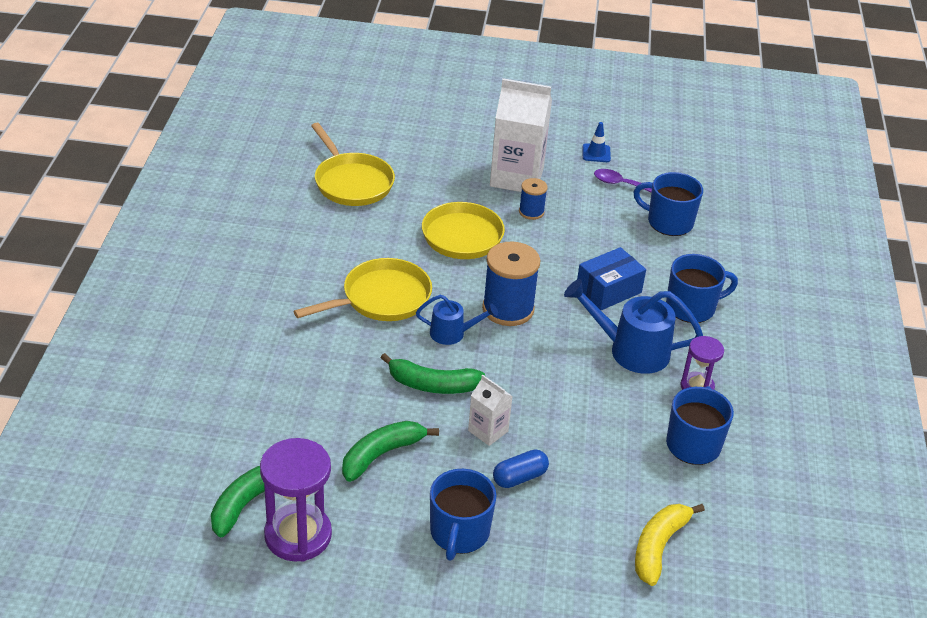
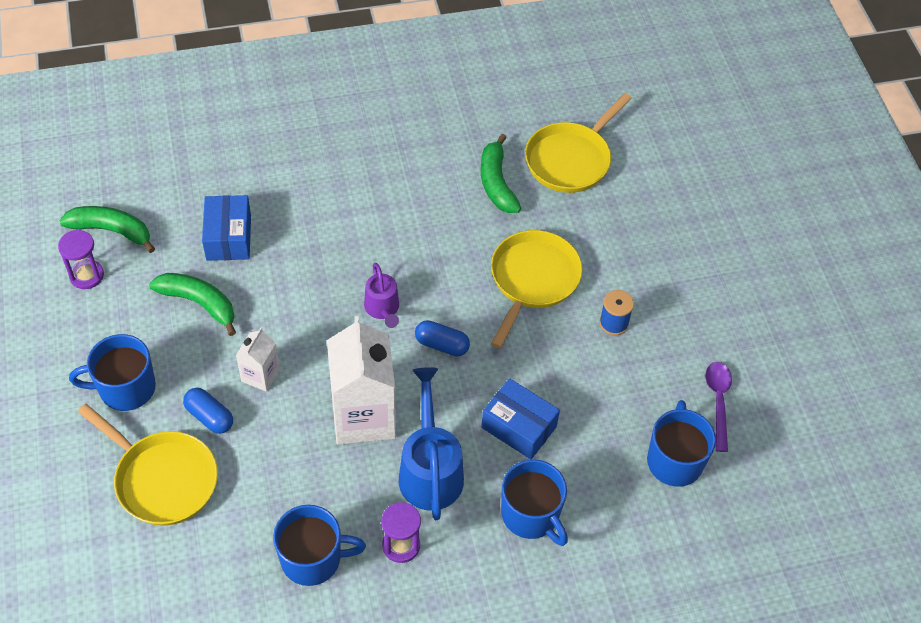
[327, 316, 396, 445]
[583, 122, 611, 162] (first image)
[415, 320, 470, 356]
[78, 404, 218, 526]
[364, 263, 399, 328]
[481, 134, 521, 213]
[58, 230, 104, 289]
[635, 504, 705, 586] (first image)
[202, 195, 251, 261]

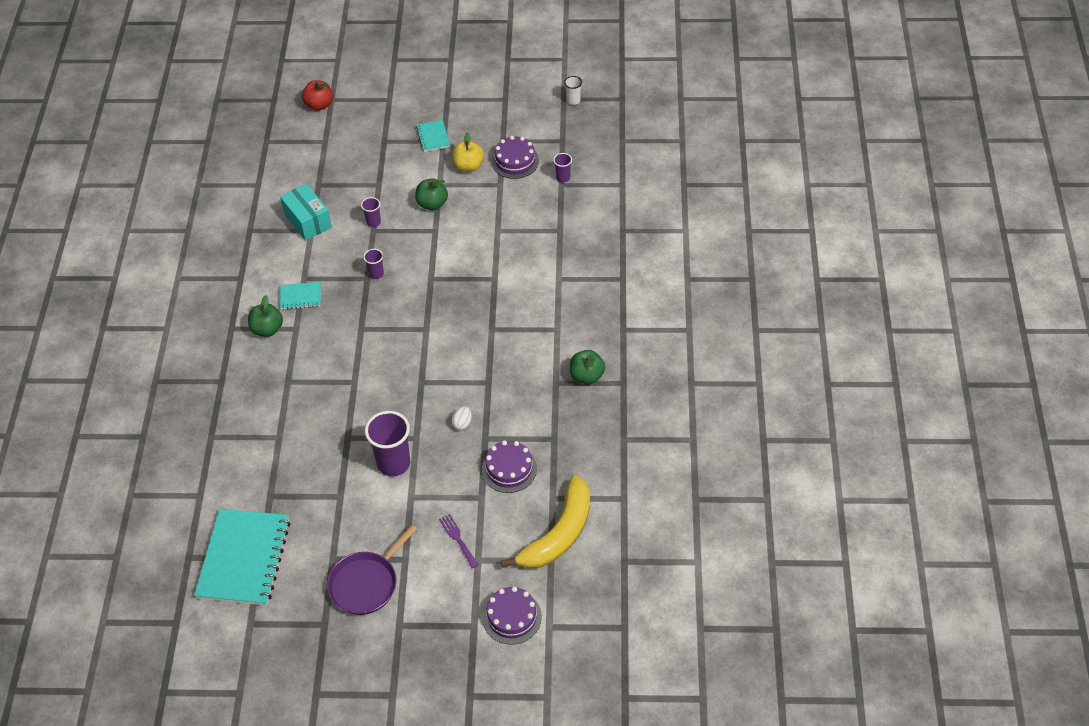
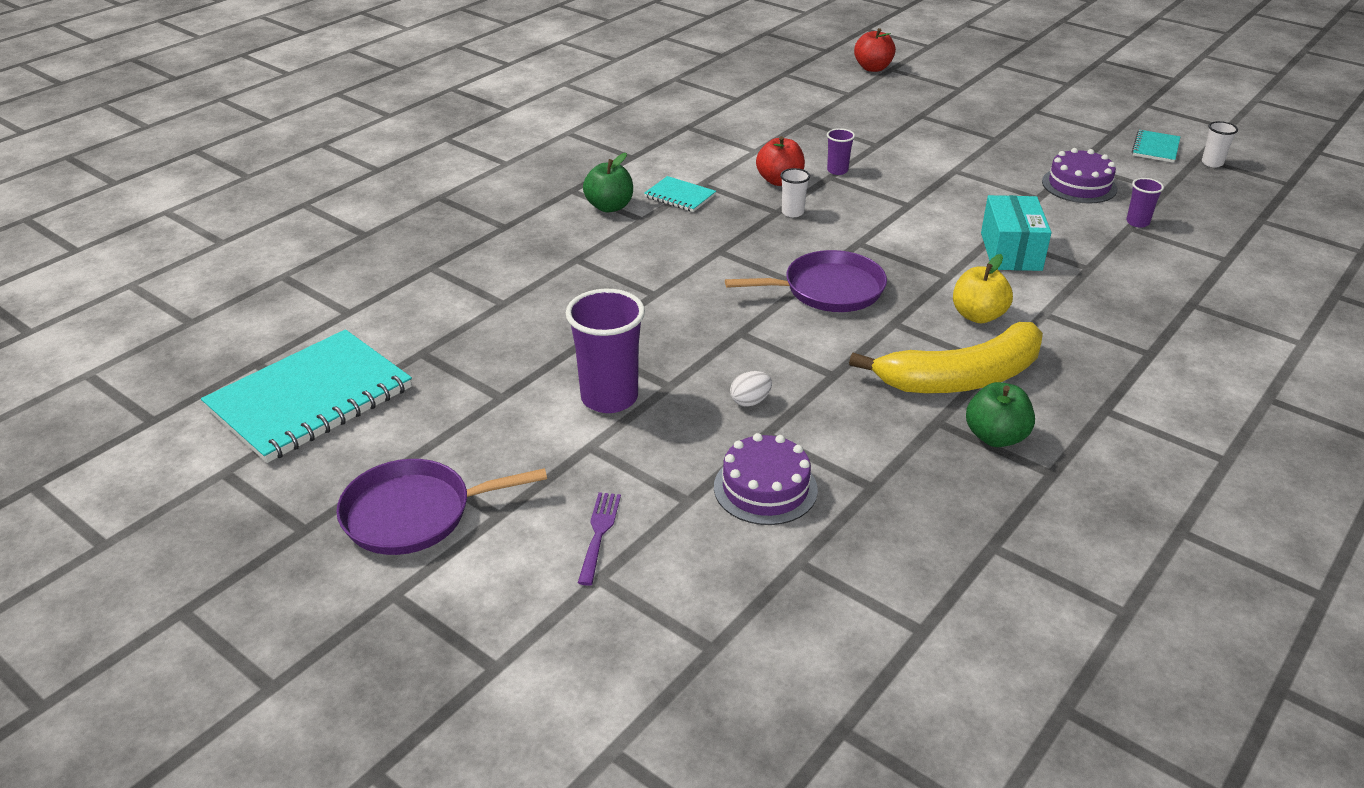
[1132, 130, 1180, 163]
[953, 254, 1013, 323]
[415, 178, 448, 210] (first image)
[981, 195, 1052, 271]
[780, 168, 810, 217]
[849, 322, 1043, 393]
[483, 587, 542, 644] (first image)
[756, 136, 805, 186]
[725, 250, 887, 312]

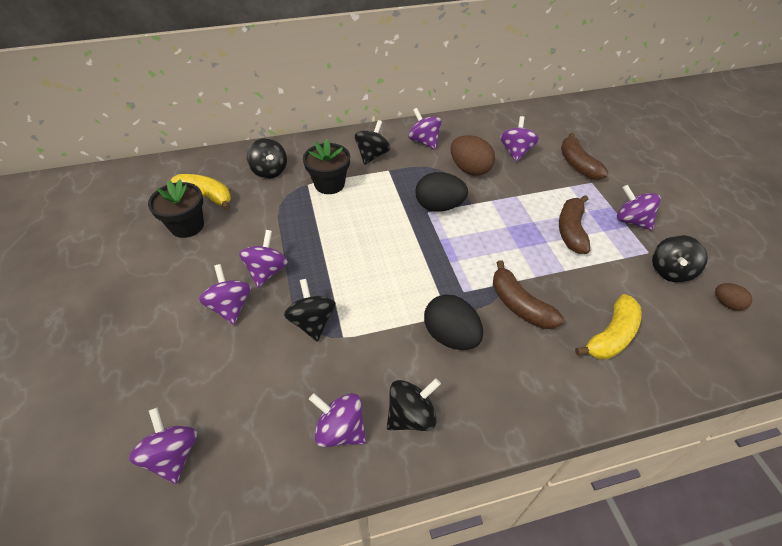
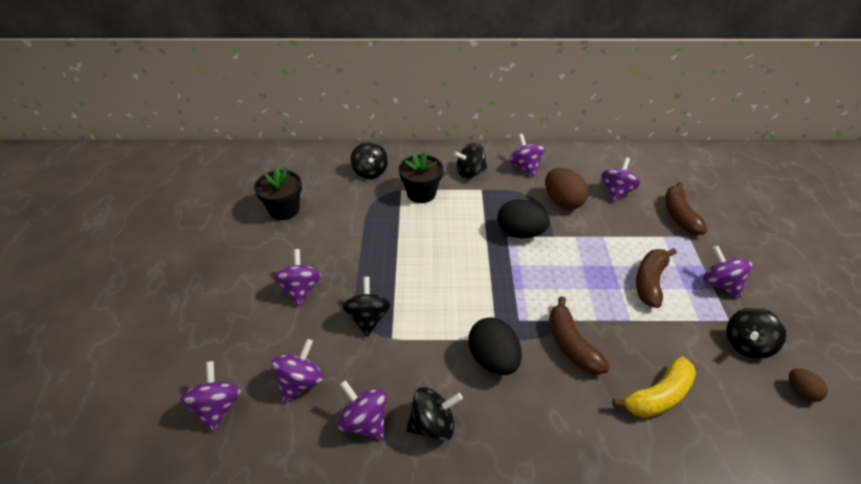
[453, 143, 487, 178]
[170, 174, 231, 210] (first image)
[271, 339, 323, 403]

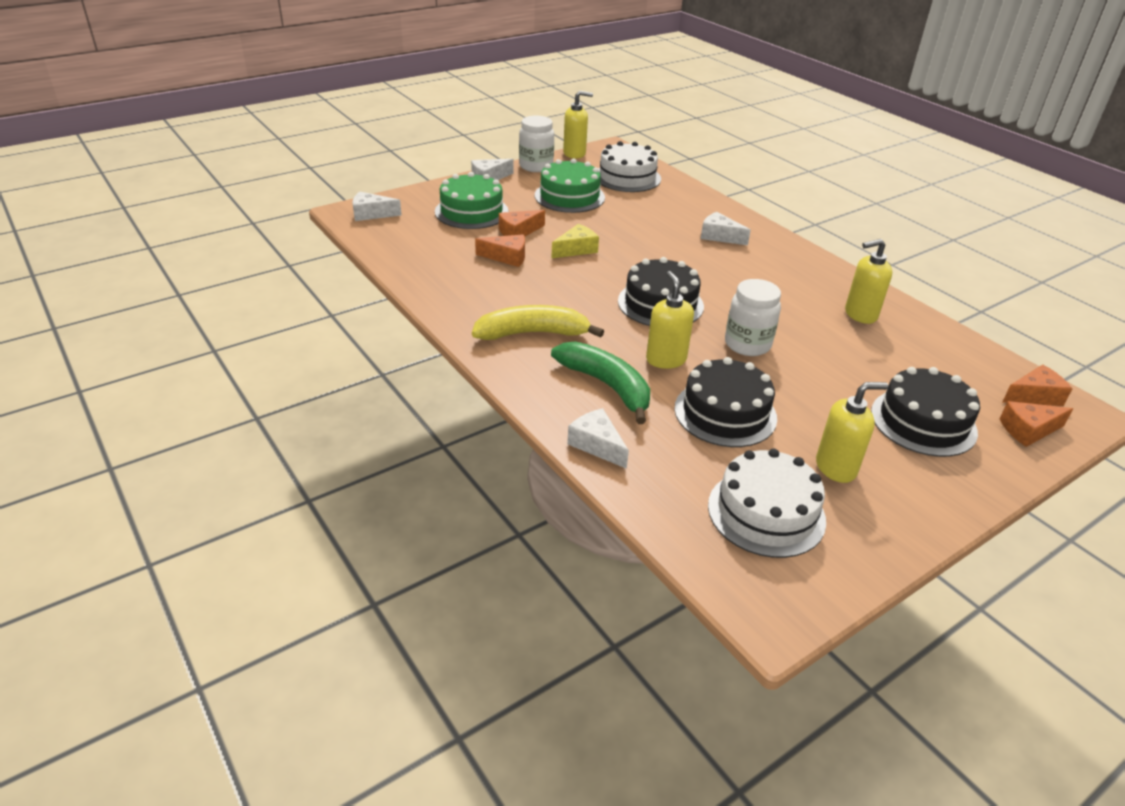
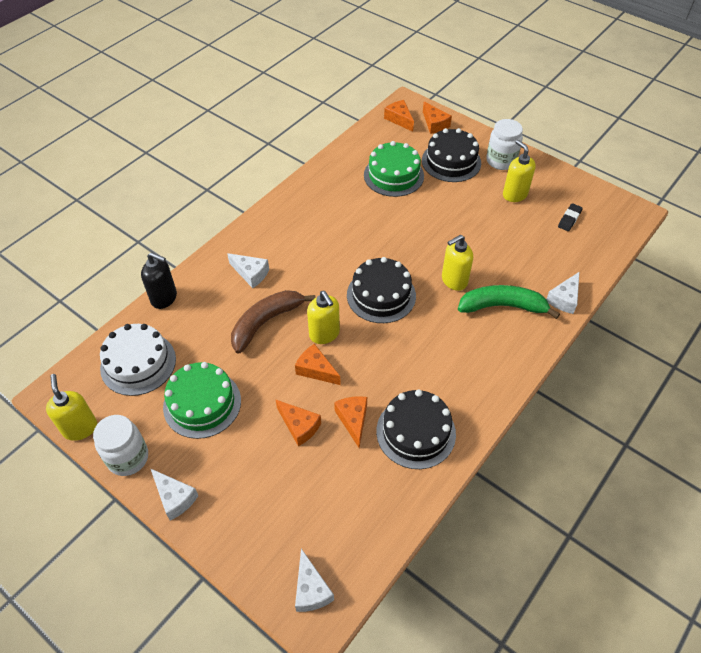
[364, 141, 424, 197]
[227, 253, 269, 288]
[295, 344, 340, 385]
[307, 291, 340, 344]
[486, 119, 523, 170]
[472, 305, 604, 340] (first image)
[458, 285, 560, 319]
[376, 390, 456, 469]
[558, 203, 583, 231]
[141, 252, 177, 309]
[231, 290, 315, 353]

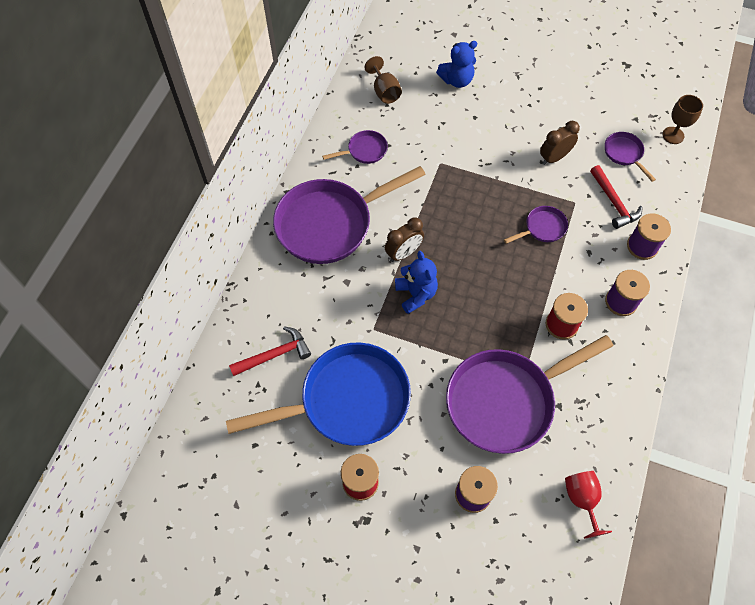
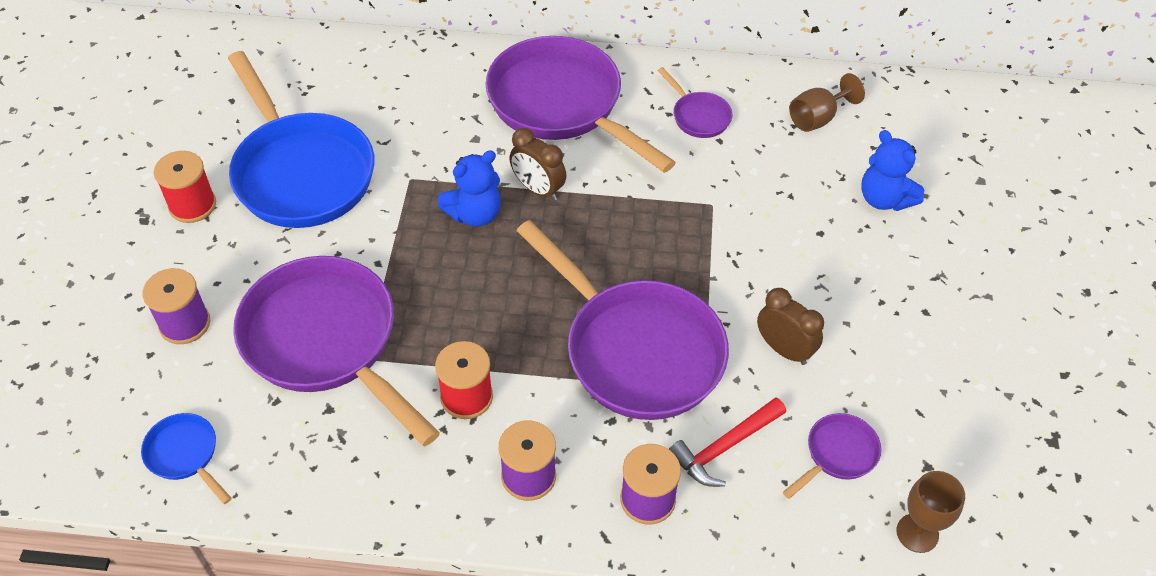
[516, 220, 729, 420]
[229, 326, 311, 376] (first image)
[141, 413, 232, 504]

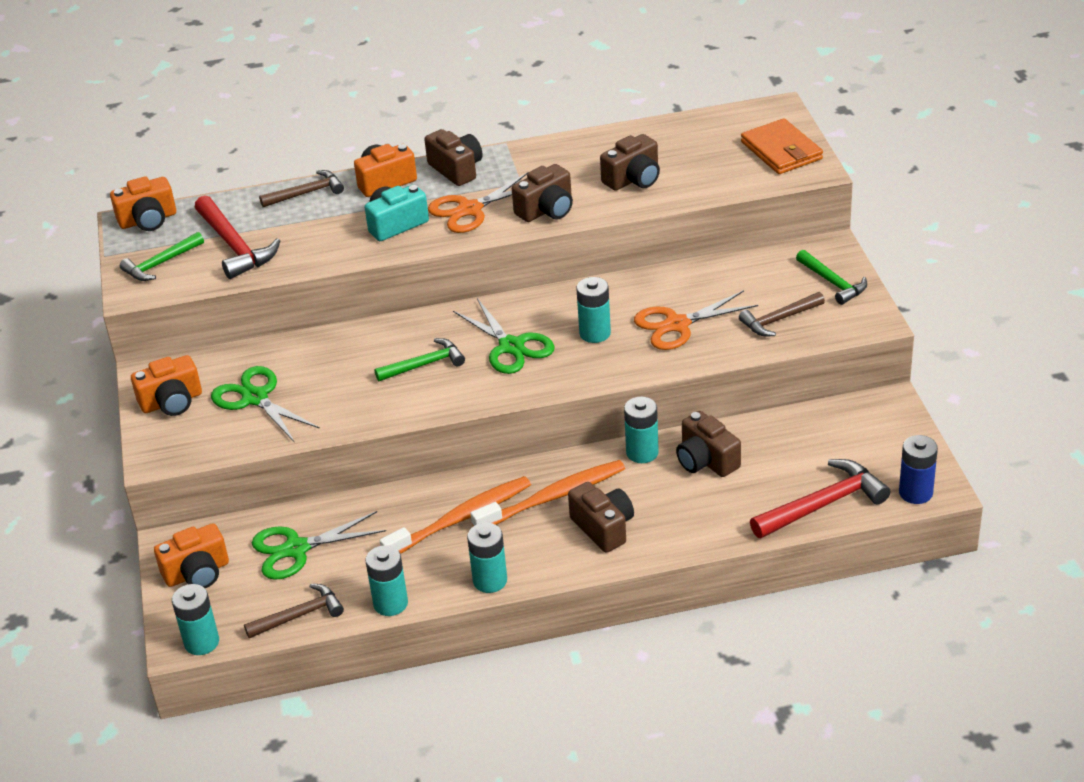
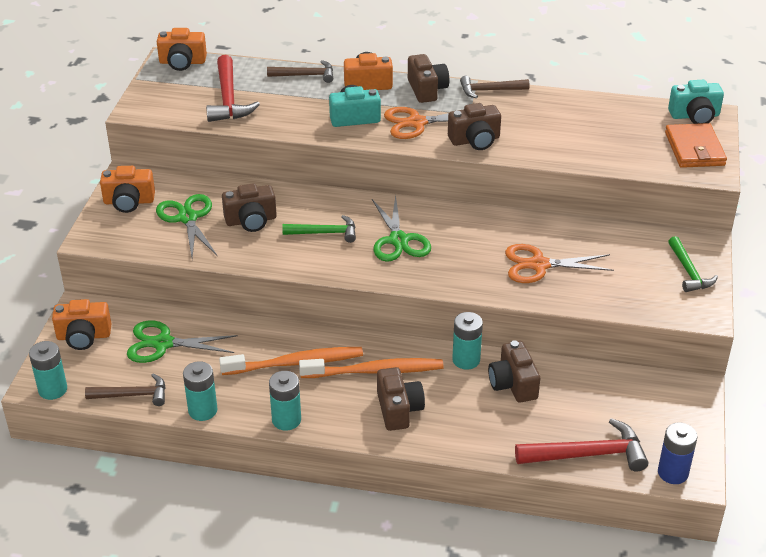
[222, 183, 277, 232]
[120, 232, 204, 281] (first image)
[577, 277, 611, 343] (first image)
[460, 76, 530, 99]
[668, 80, 724, 124]

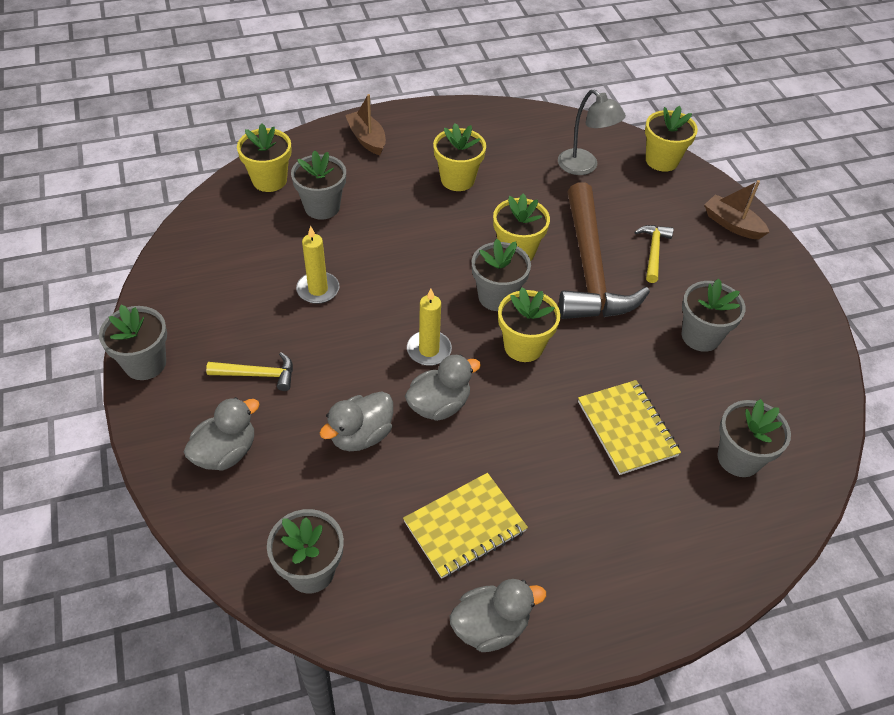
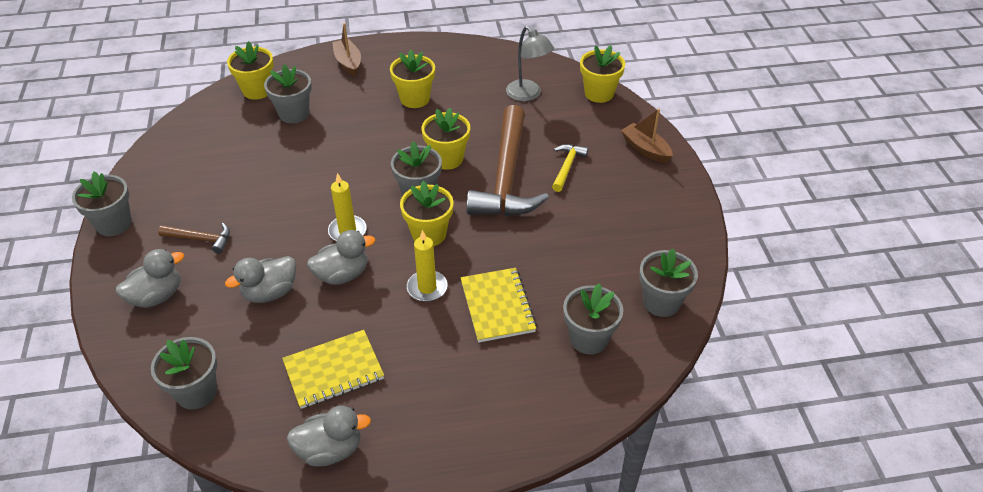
[407, 230, 447, 302]
[639, 249, 698, 317]
[158, 223, 230, 254]

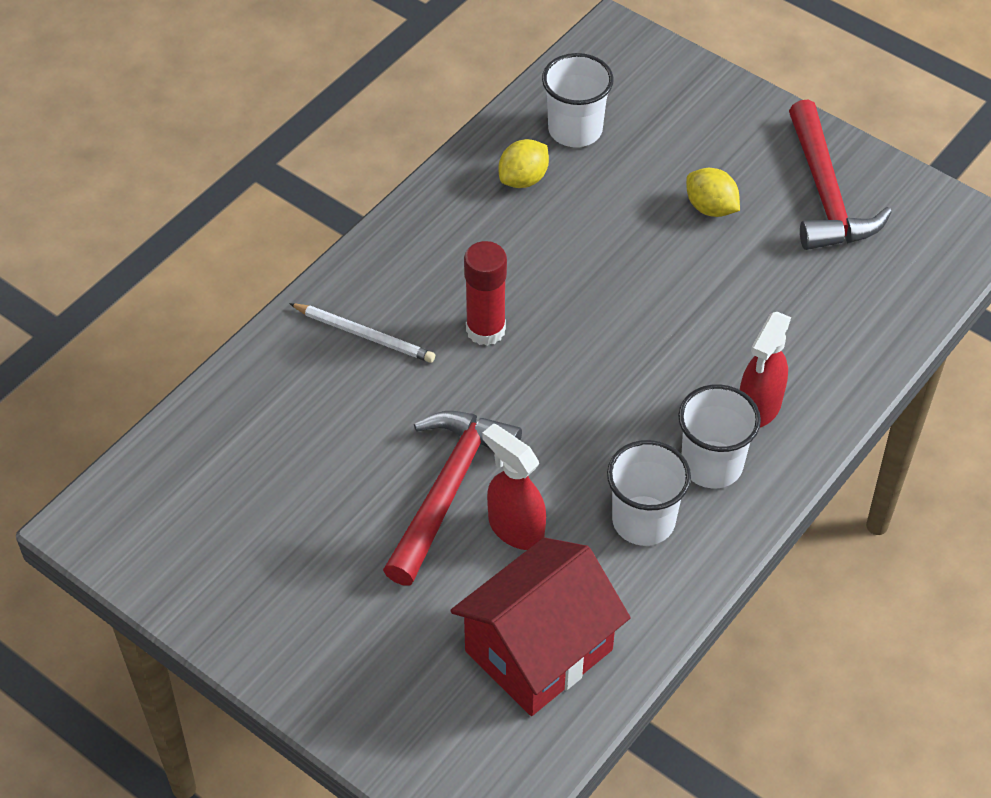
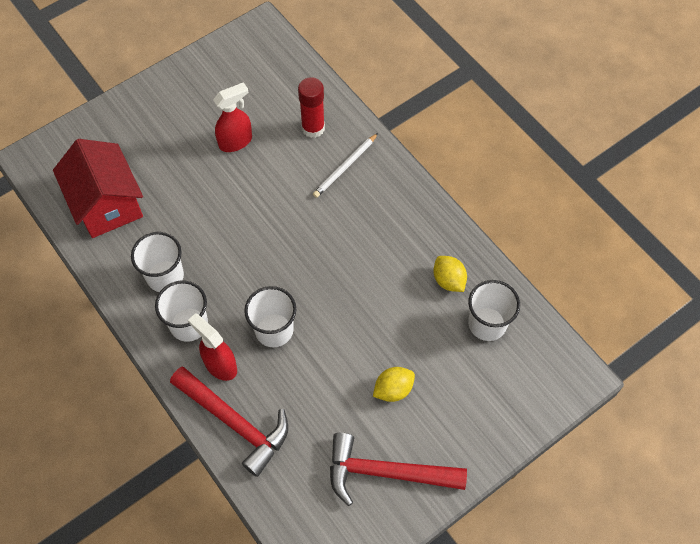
[298, 77, 325, 138]
[170, 367, 288, 477]
[213, 82, 252, 152]
[244, 286, 296, 347]

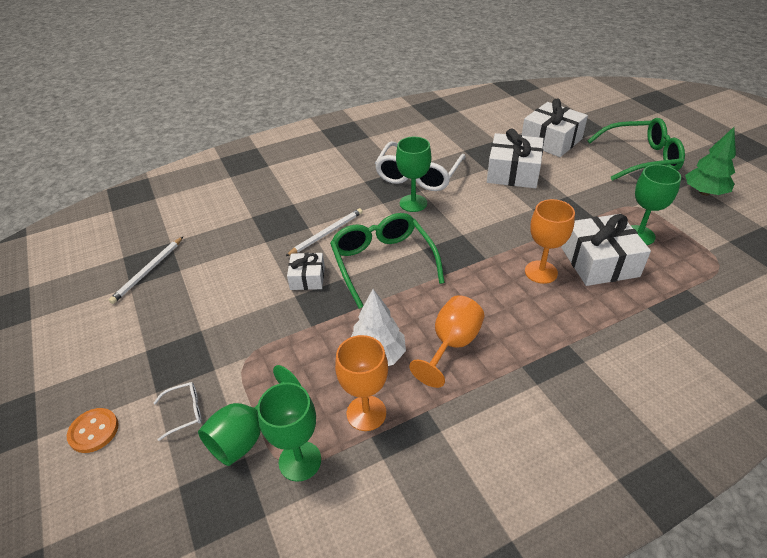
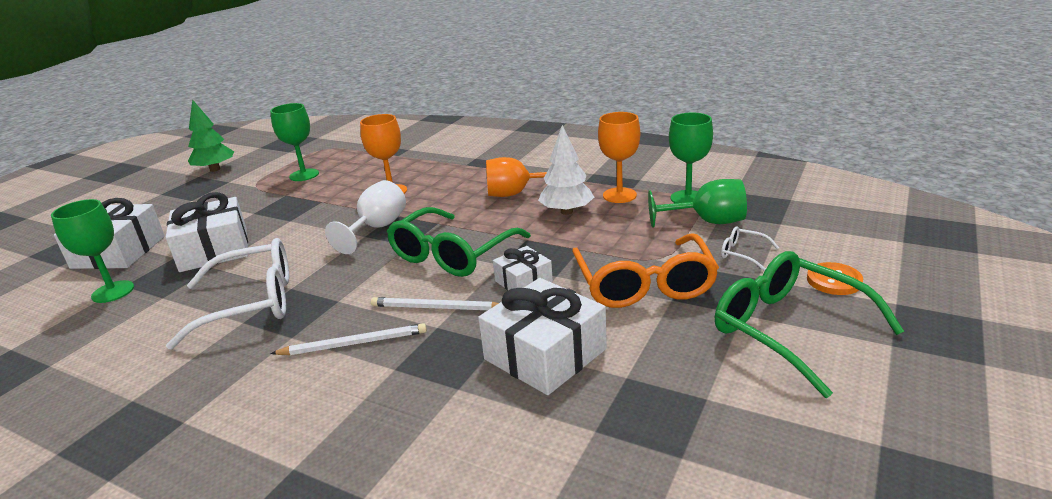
[715, 251, 904, 398]
[51, 199, 134, 303]
[478, 278, 607, 395]
[270, 323, 427, 355]
[325, 180, 406, 254]
[572, 233, 719, 308]

